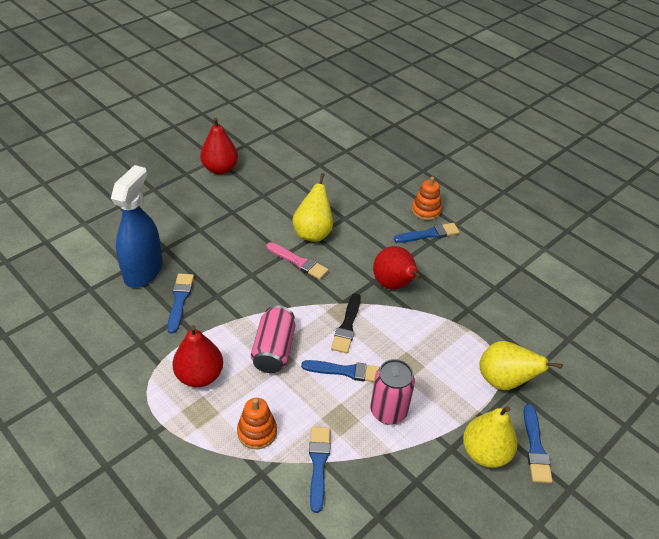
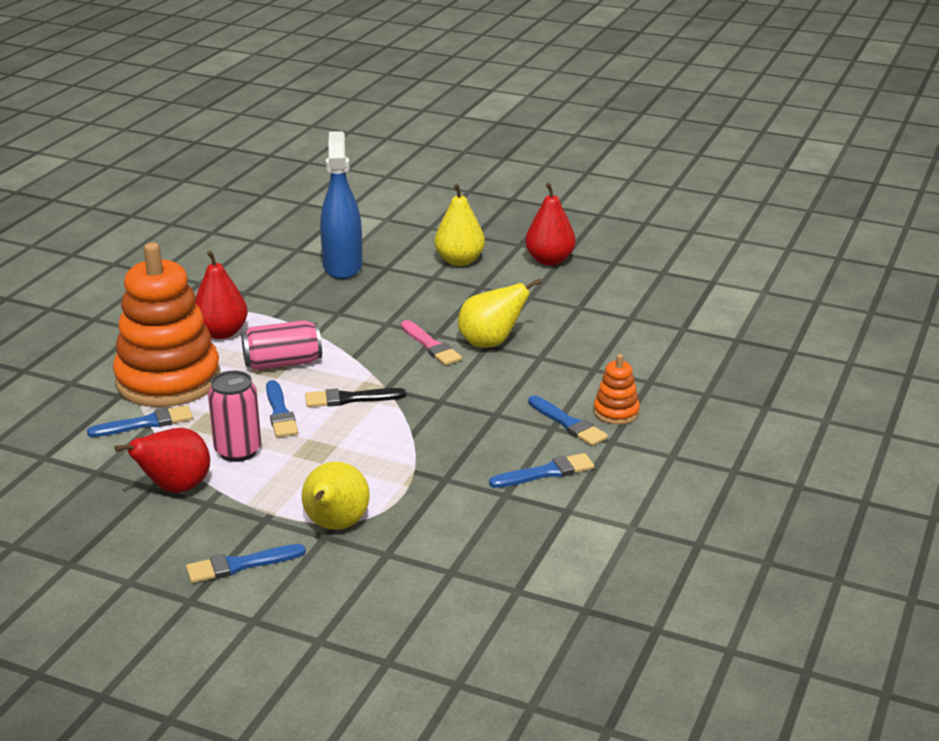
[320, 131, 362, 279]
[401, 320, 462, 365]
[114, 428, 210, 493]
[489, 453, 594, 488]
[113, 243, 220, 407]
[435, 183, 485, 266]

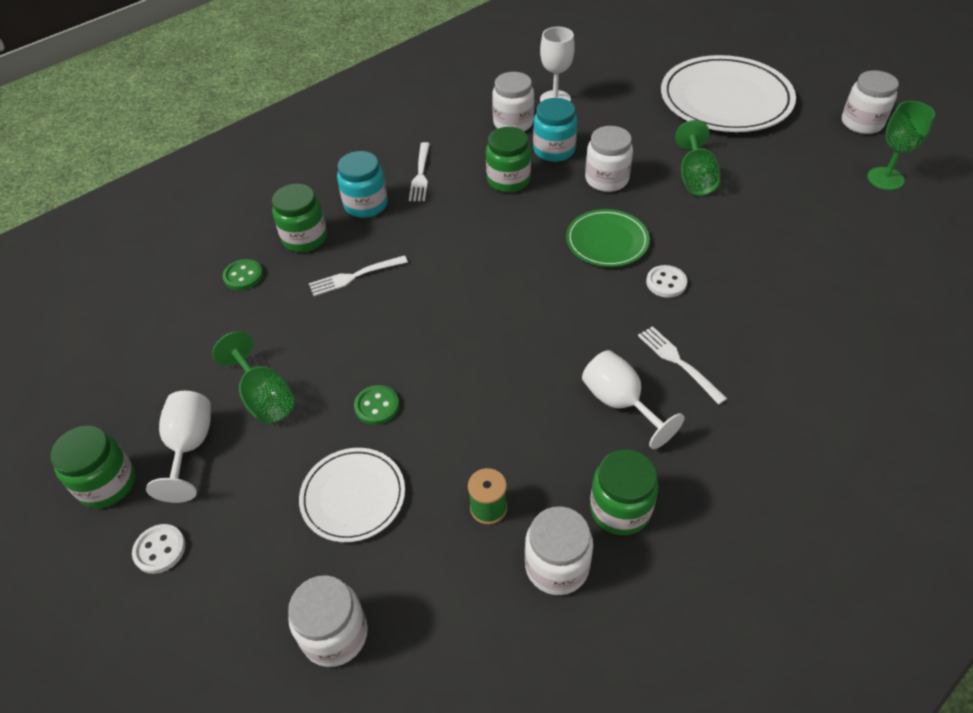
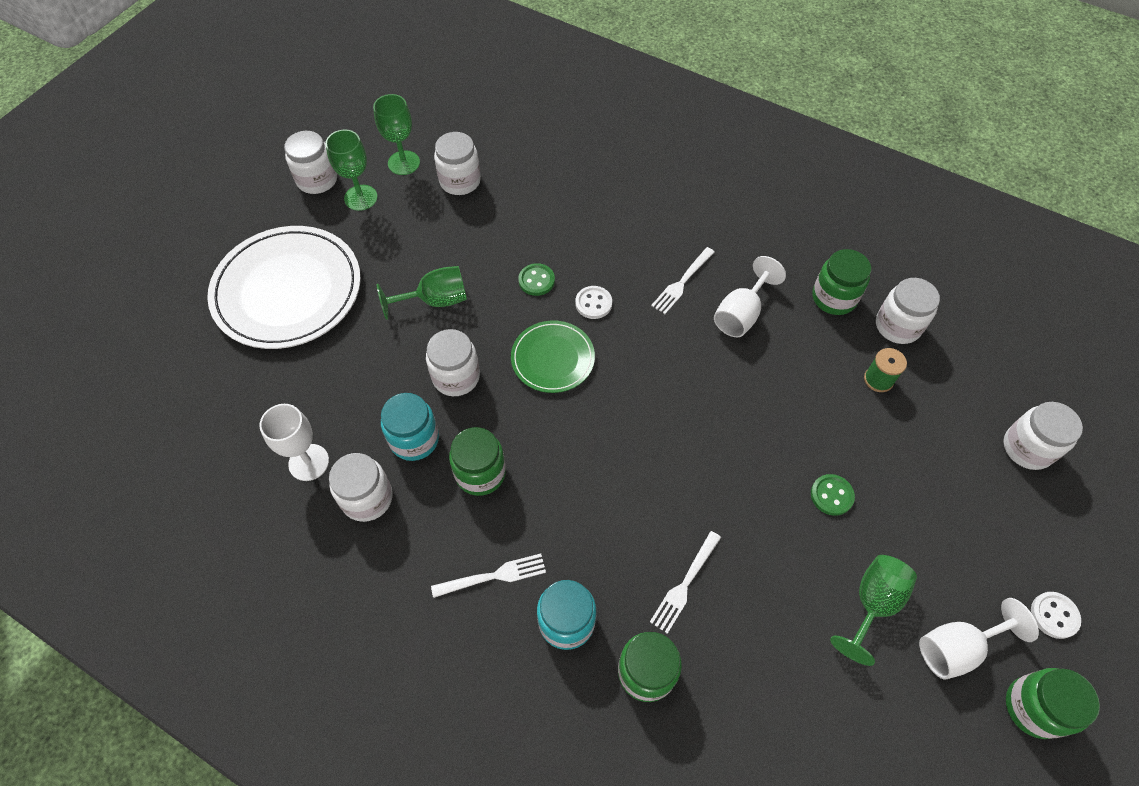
[650, 531, 721, 634]
[518, 263, 555, 296]
[299, 448, 405, 542] (first image)
[325, 129, 378, 211]
[434, 132, 481, 195]

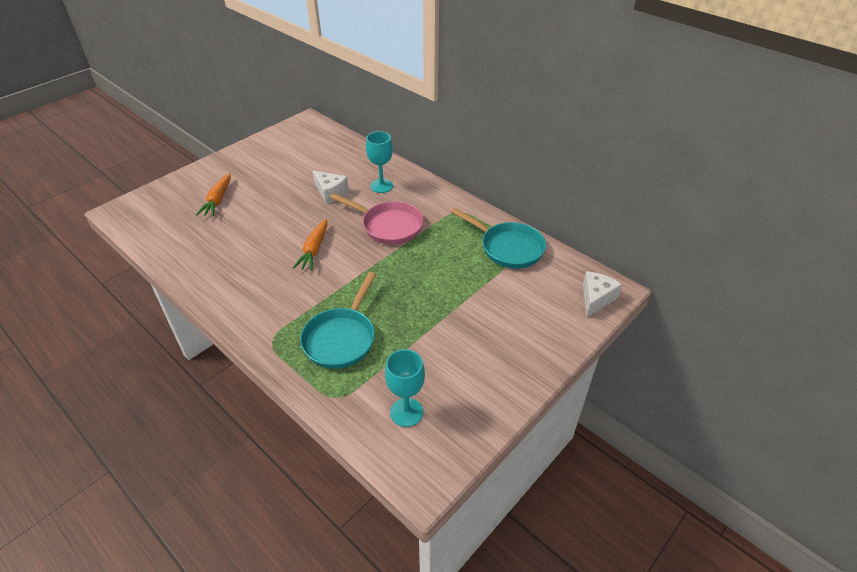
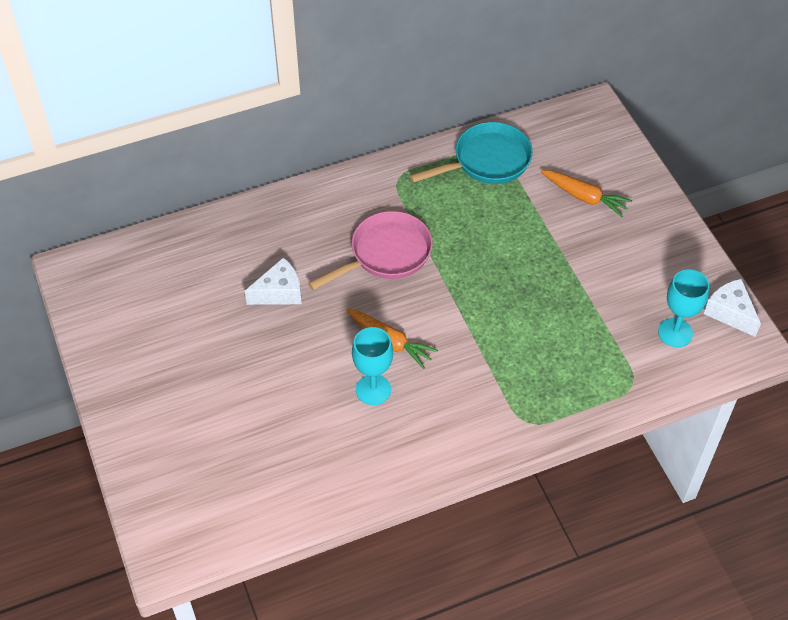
[352, 327, 393, 405]
[541, 170, 632, 217]
[704, 279, 761, 337]
[300, 272, 376, 369] (first image)

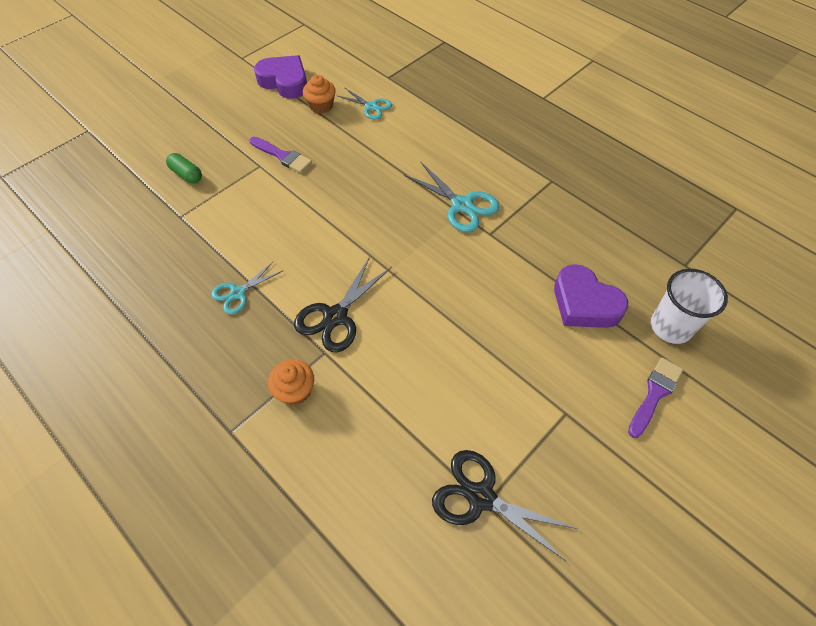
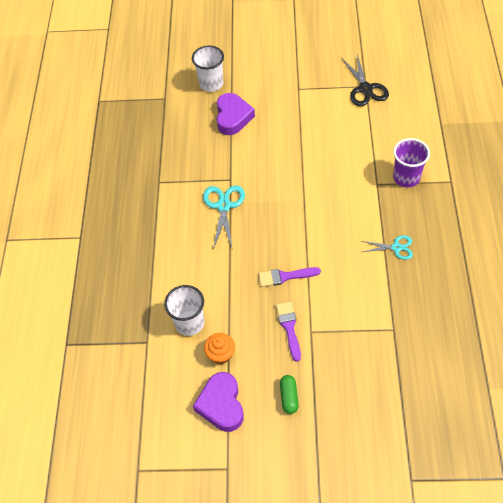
[164, 285, 204, 336]
[280, 375, 299, 414]
[294, 257, 392, 353] (first image)
[259, 267, 321, 287]
[393, 138, 430, 187]

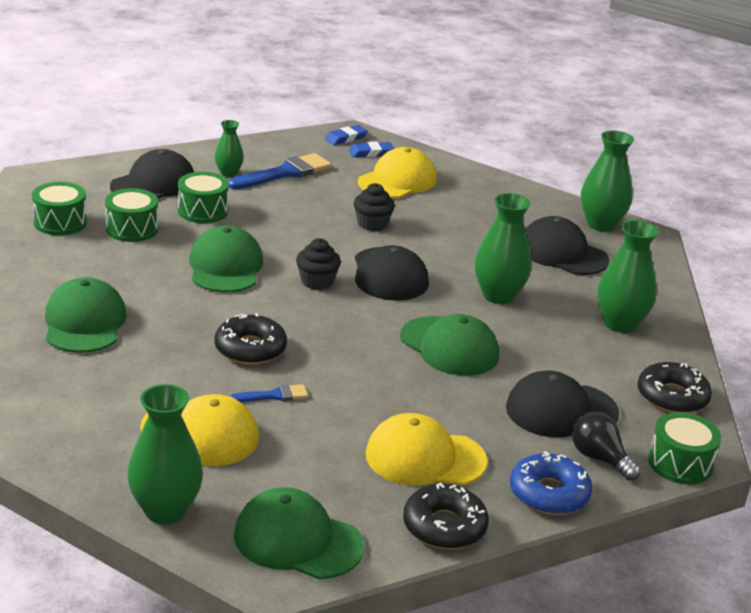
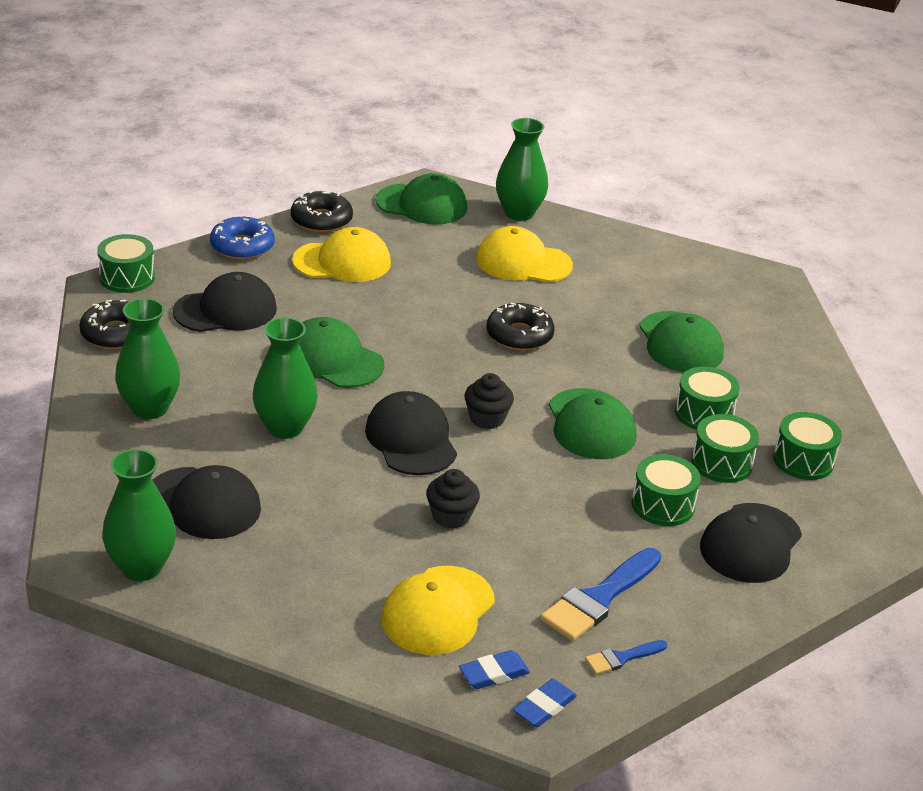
[215, 120, 244, 177] (first image)
[585, 640, 667, 675]
[572, 412, 640, 481] (first image)
[675, 367, 740, 430]

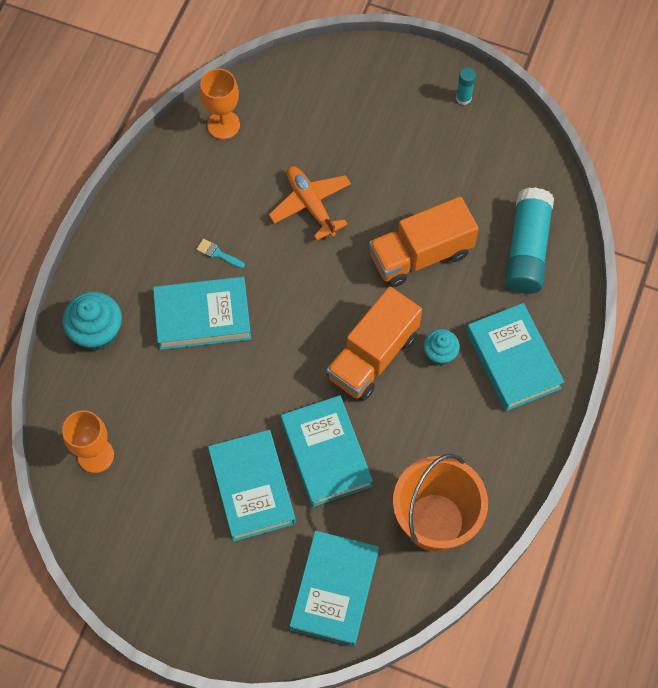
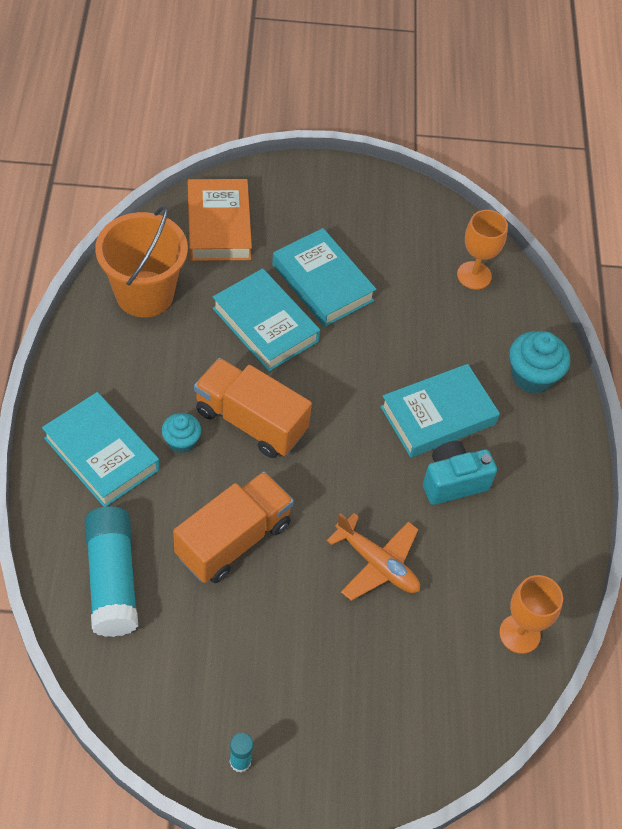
[423, 441, 497, 505]
[194, 358, 312, 458]
[188, 179, 252, 261]

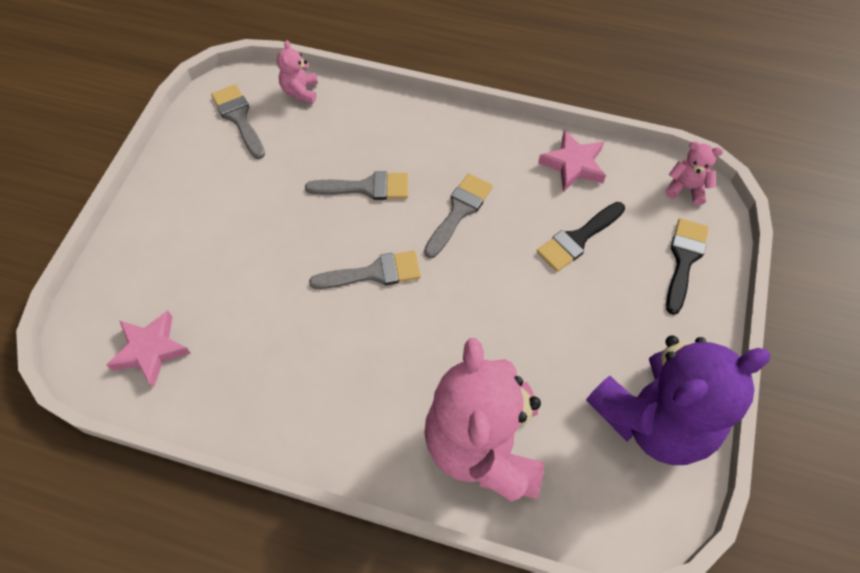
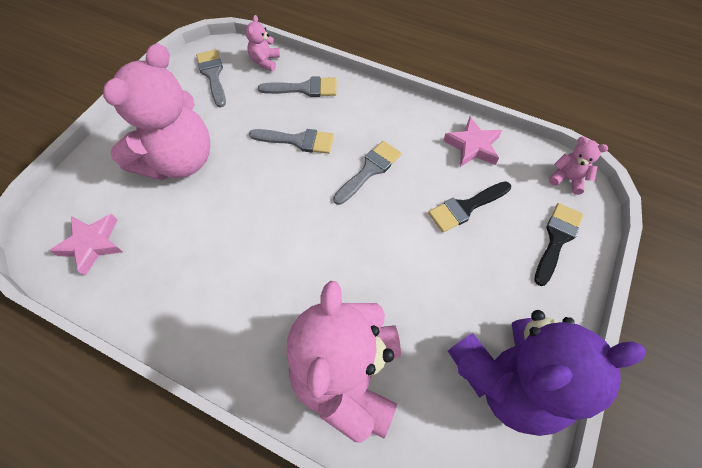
[258, 76, 337, 97]
[103, 43, 210, 180]

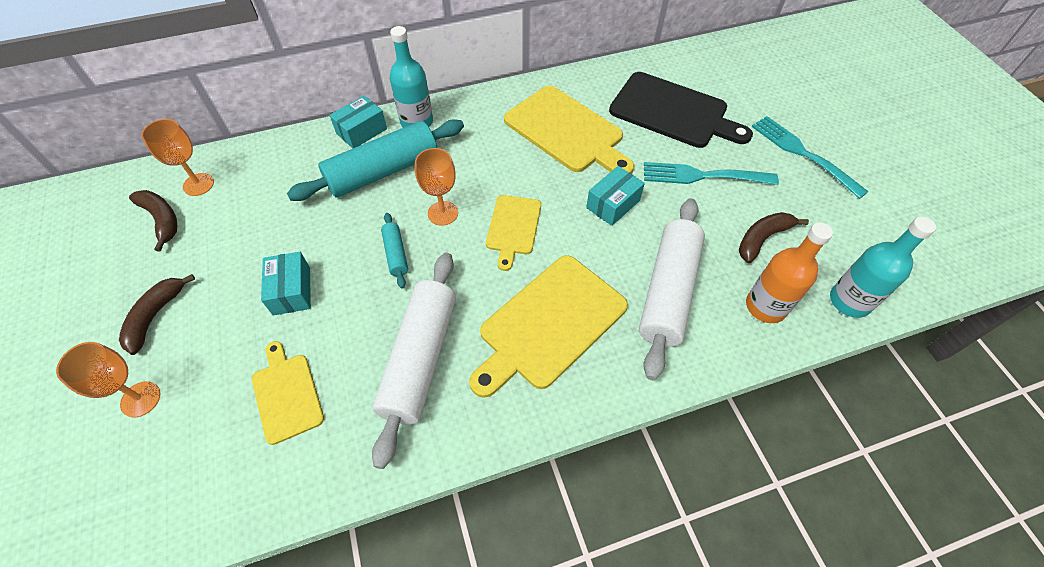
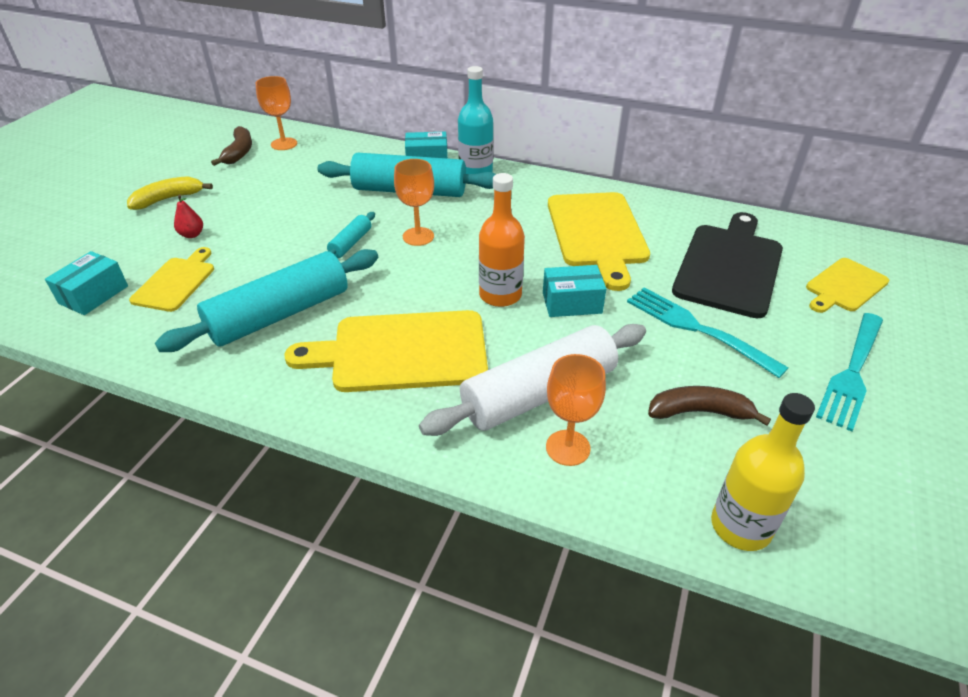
[672, 212, 783, 319]
[816, 313, 883, 432]
[806, 258, 889, 313]
[711, 393, 815, 551]
[479, 173, 525, 307]
[45, 251, 128, 315]
[155, 249, 378, 352]
[127, 176, 213, 210]
[546, 354, 606, 466]
[174, 194, 203, 238]

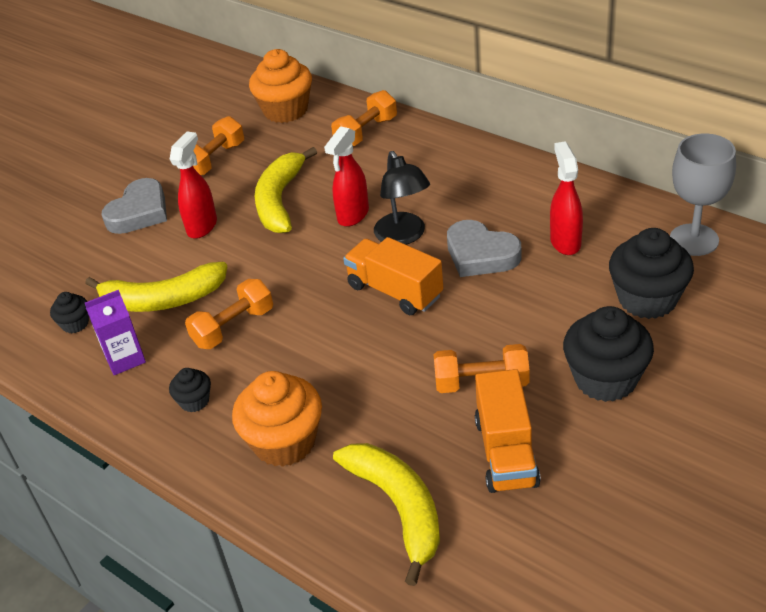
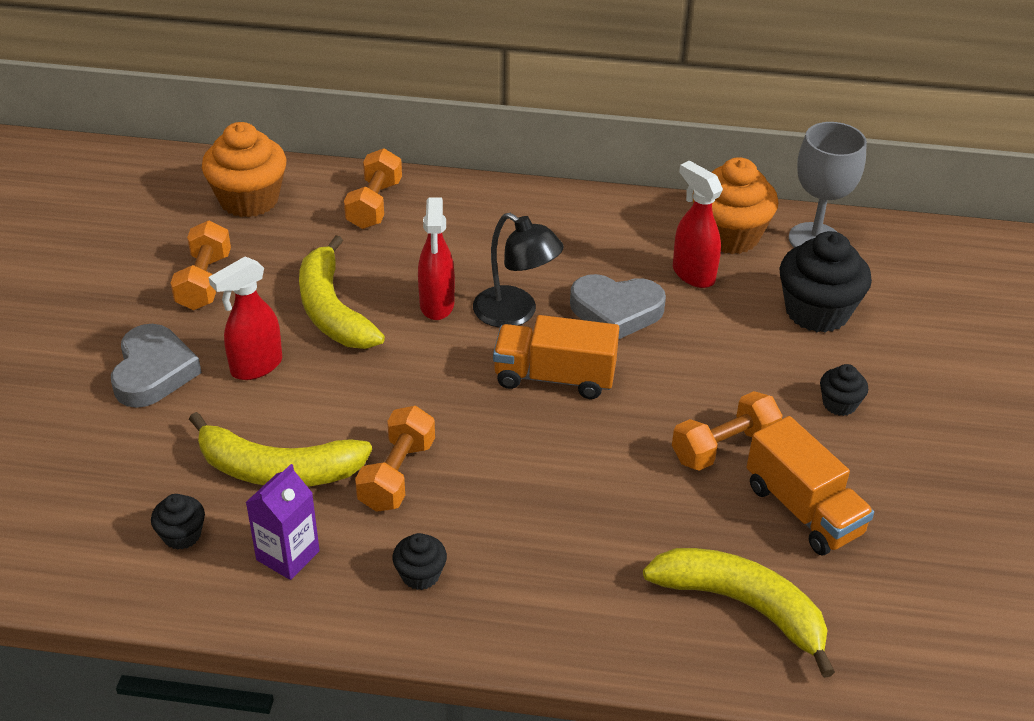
[209, 257, 282, 380]
[189, 412, 372, 487]
[820, 364, 868, 416]
[693, 157, 778, 254]

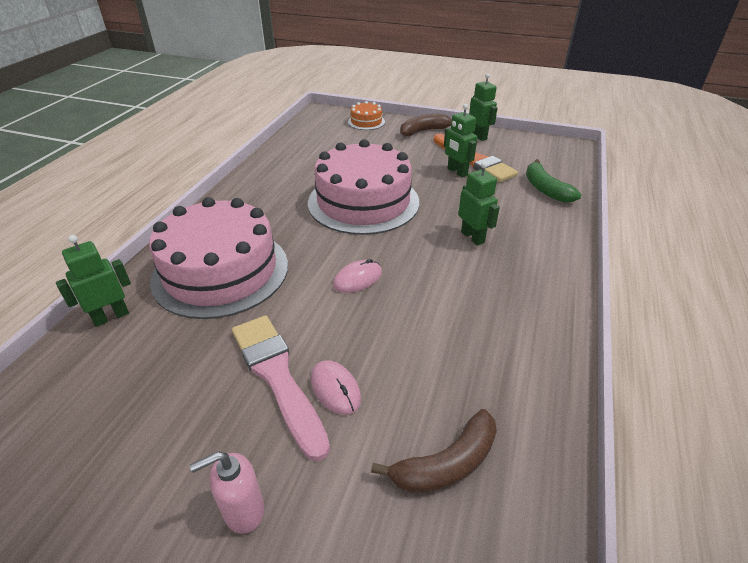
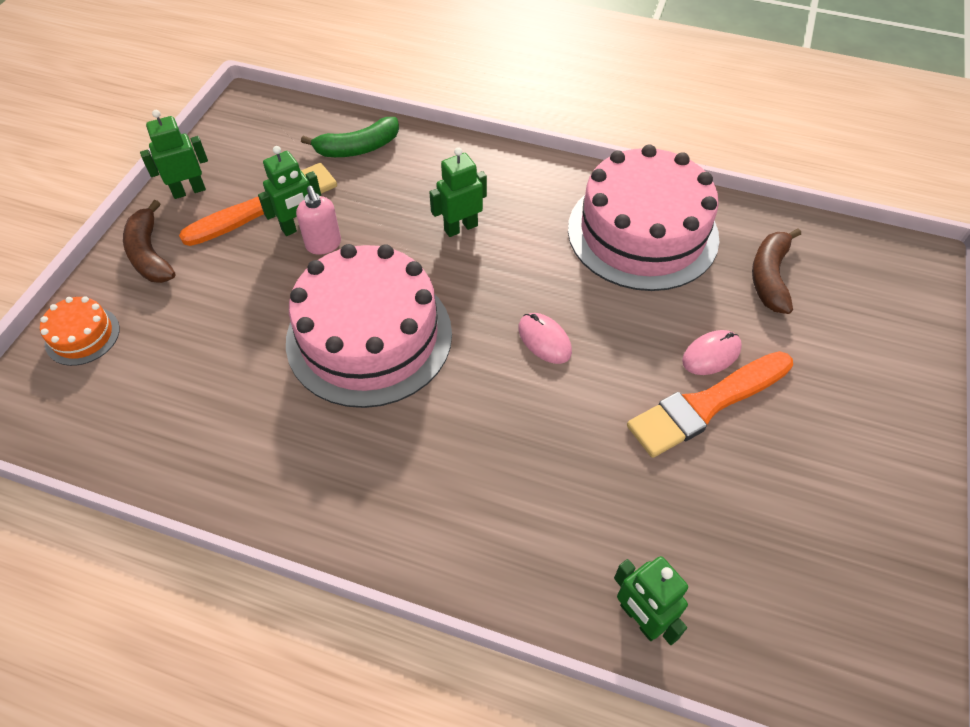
[568, 144, 719, 291]
[627, 351, 793, 458]
[752, 228, 801, 314]
[296, 186, 341, 255]

